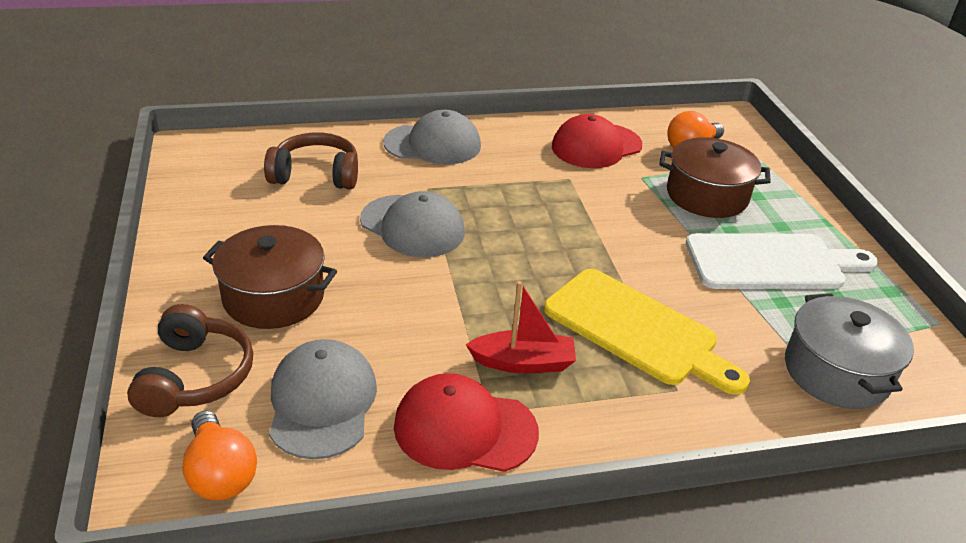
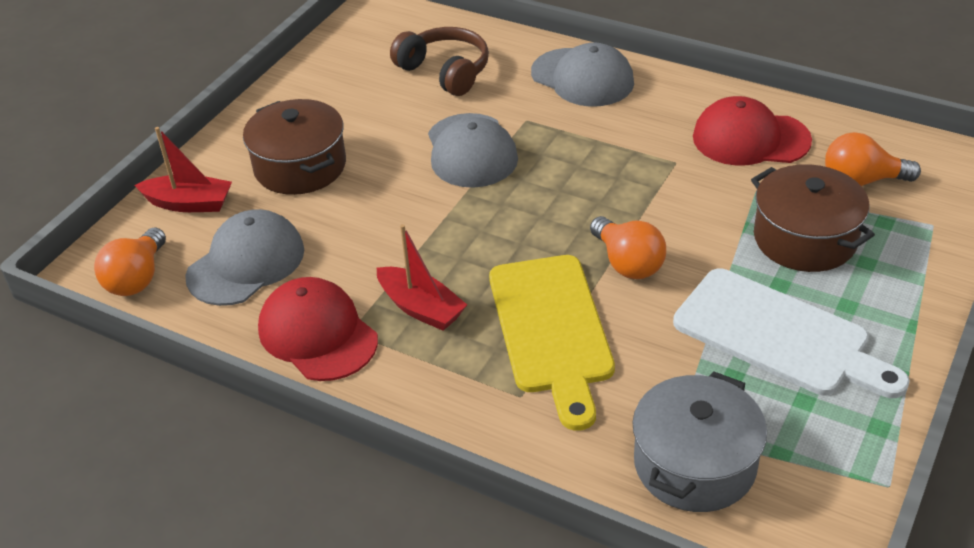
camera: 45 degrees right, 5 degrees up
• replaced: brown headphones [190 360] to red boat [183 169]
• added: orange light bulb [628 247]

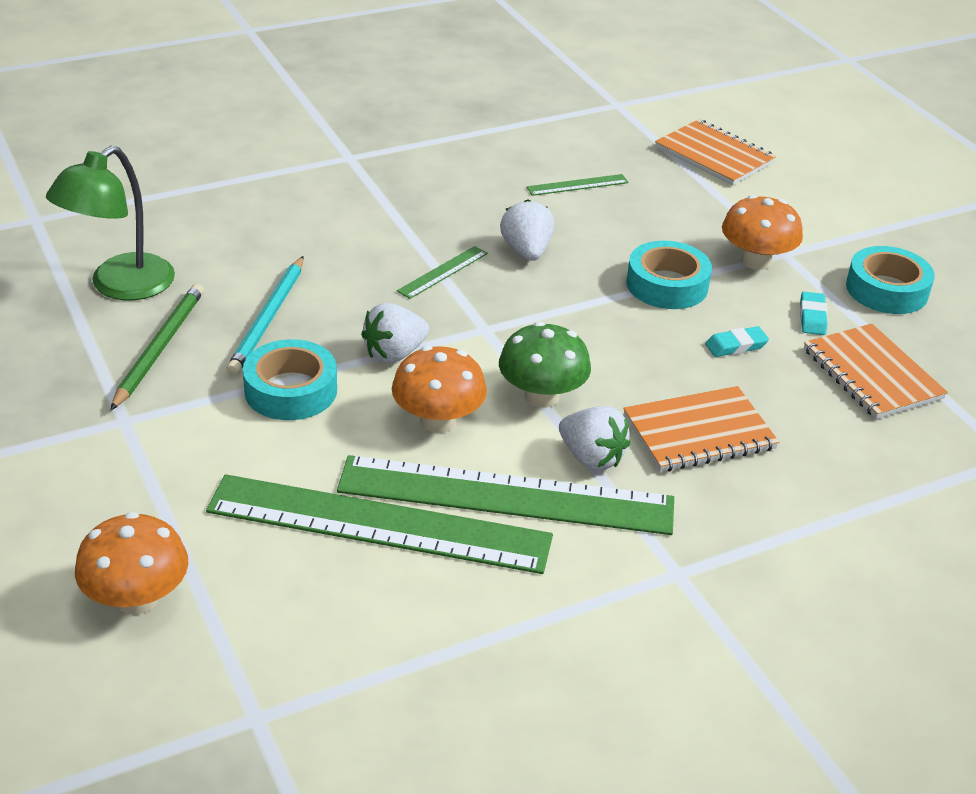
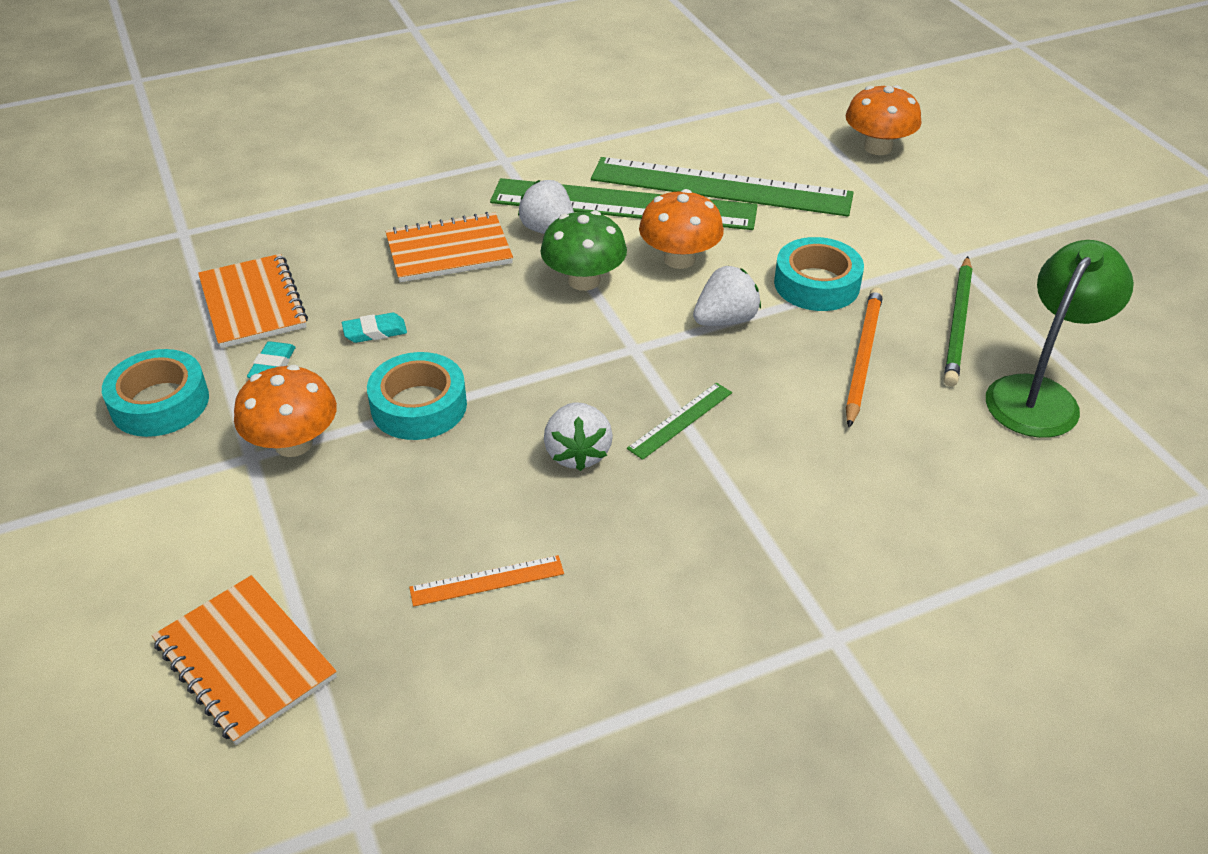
camera: 175 degrees left, 5 degrees up
• recoloured: green ruler [577 185] to orange ruler [486 581]
• recoloured: turquoise pencil [265 315] to orange pencil [864 357]

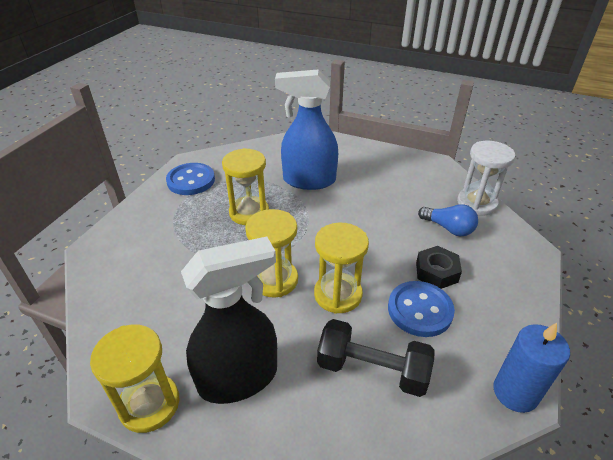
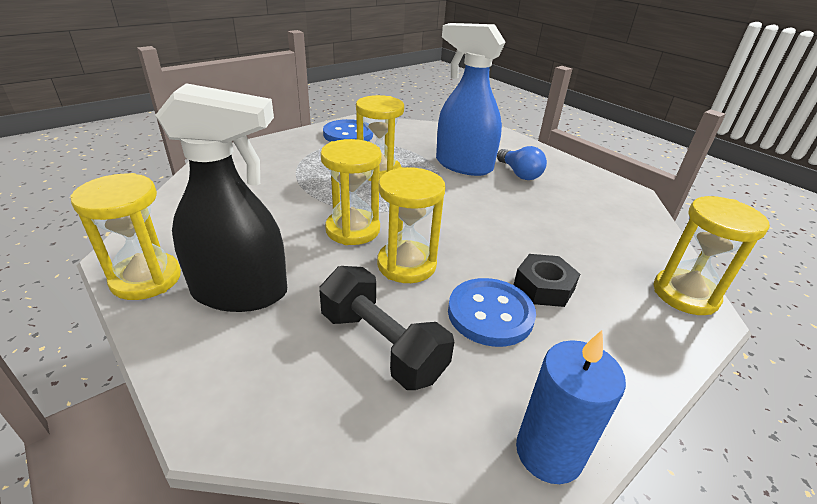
camera: 25 degrees right, 5 degrees down
• removed: white hourglass [486 178]
• moved: blue light bulb [448 220] to [522 163]
• added: yellow hourglass [712 255]

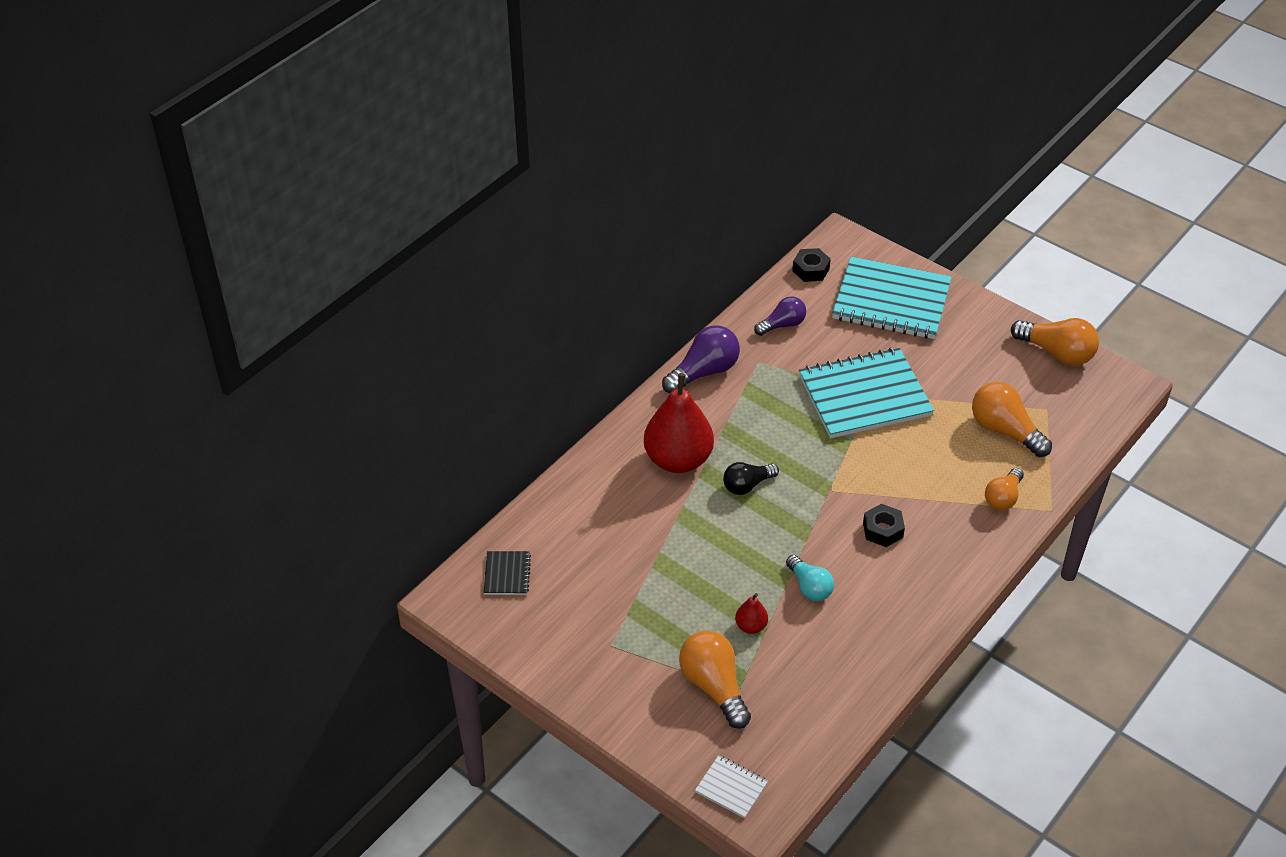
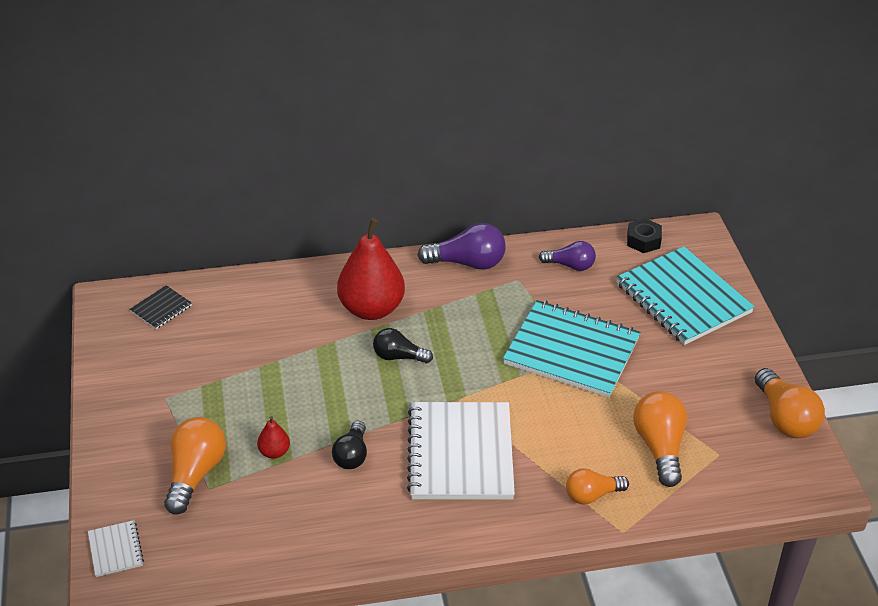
camera: 40 degrees right, 5 degrees down
• replaced: black nut [884 525] to white notebook [461 451]
• recoloured: turquoise light bulb [810 578] to black light bulb [349 445]

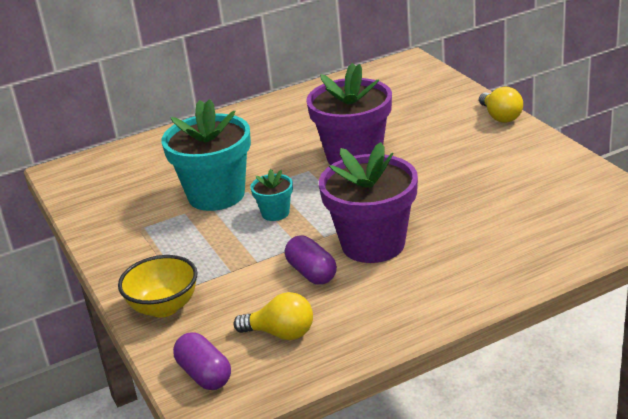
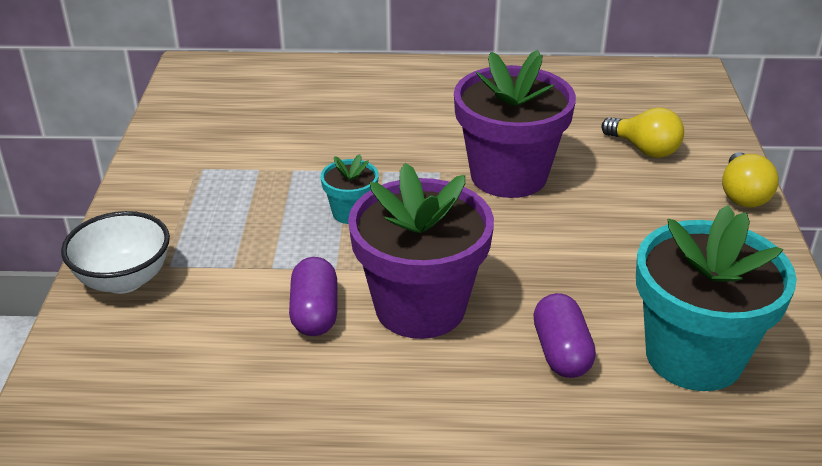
camera: 25 degrees right, 5 degrees up
• moved: turquoise flower pot [206 155] to [716 298]
• recoloured: yellow bowl [158 286] to white bowl [115 252]
• moved: yellow light bulb [273 316] to [642 132]
• moved: purple capsule [202 361] to [564 335]

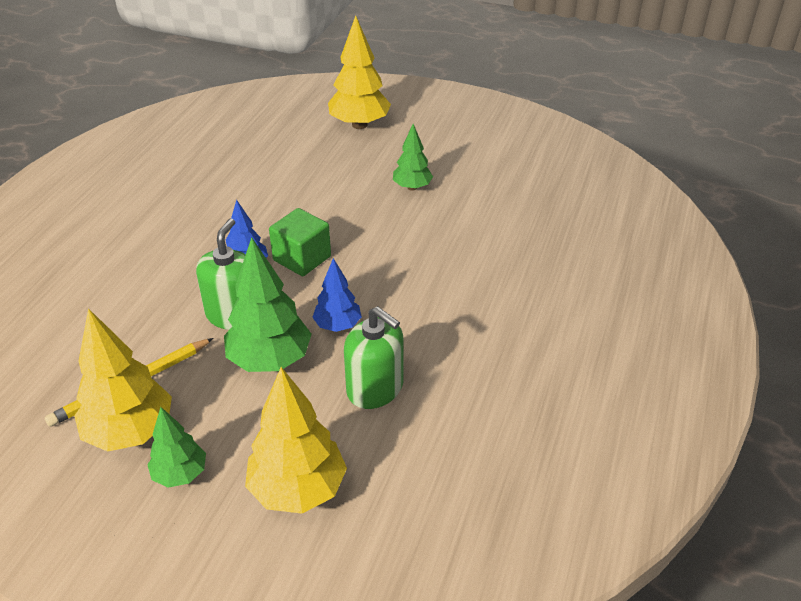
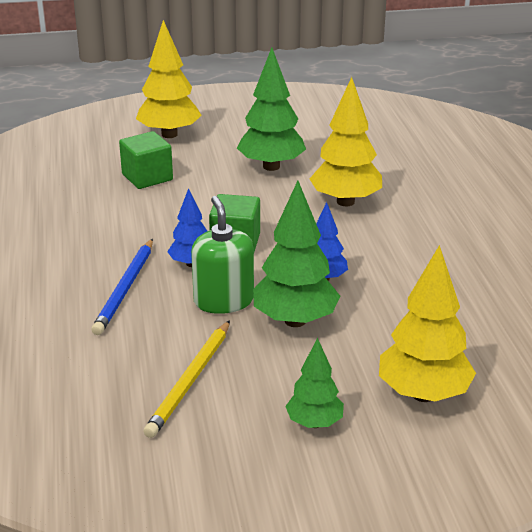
camera: 30 degrees left, 10 degrees down
• resized: green tree [413 157] = [271 109] x1.70
• removed: green soap dispenser [374 357]
• moved: yellow tree [123 380] to [346 141]
• added: green cube [146 160]
• added: blue pencil [122 287]

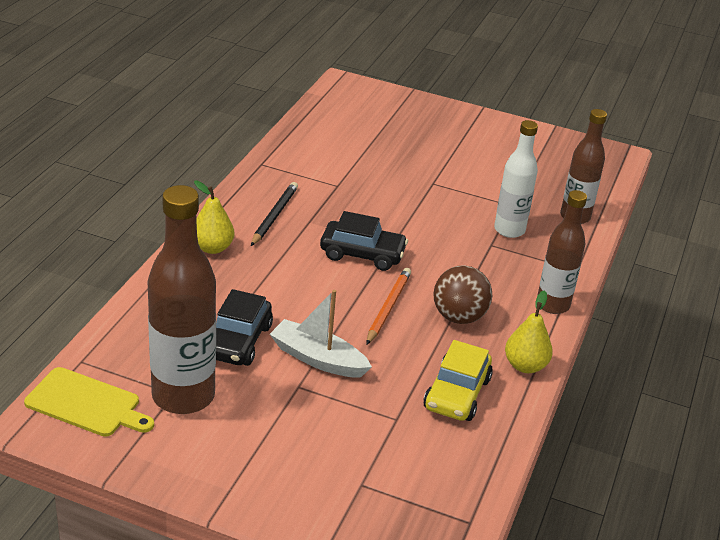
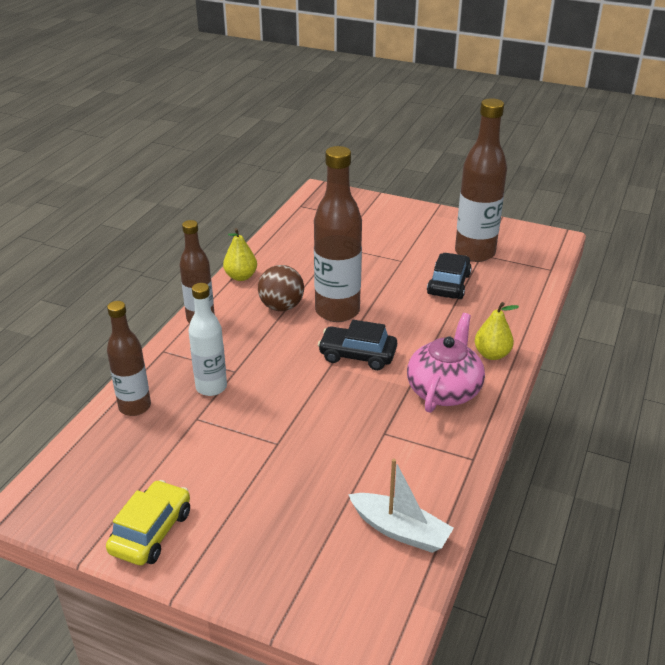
camera: 175 degrees left, 0 degrees up
• replaced: black pencil [274 214] to pink teapot [446 363]
• replaced: orange pencil [388 306] to brown bottle [338 234]
• moved: white boat [321 334] to [401 506]
• moved: yellow car [458 380] to [148 522]
• removed: yellow cutting board [89 402]

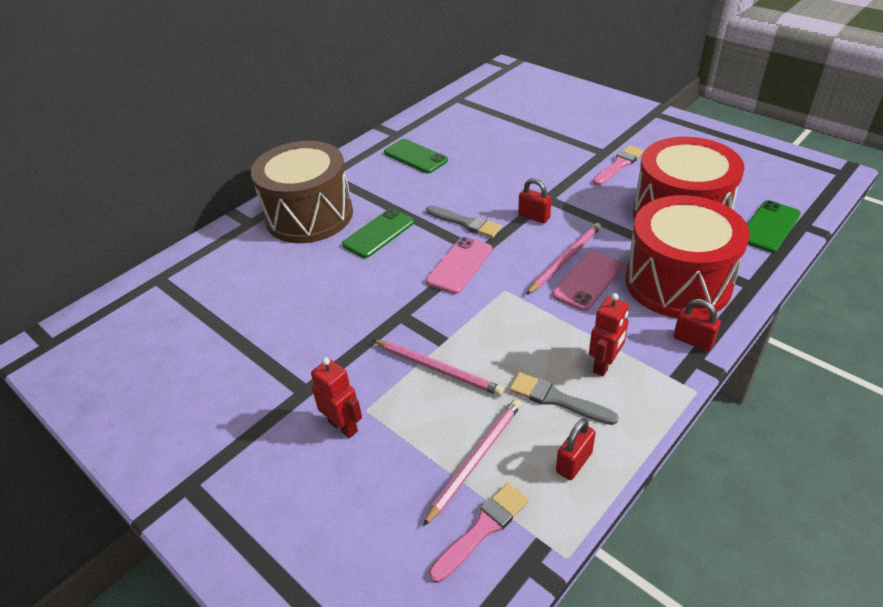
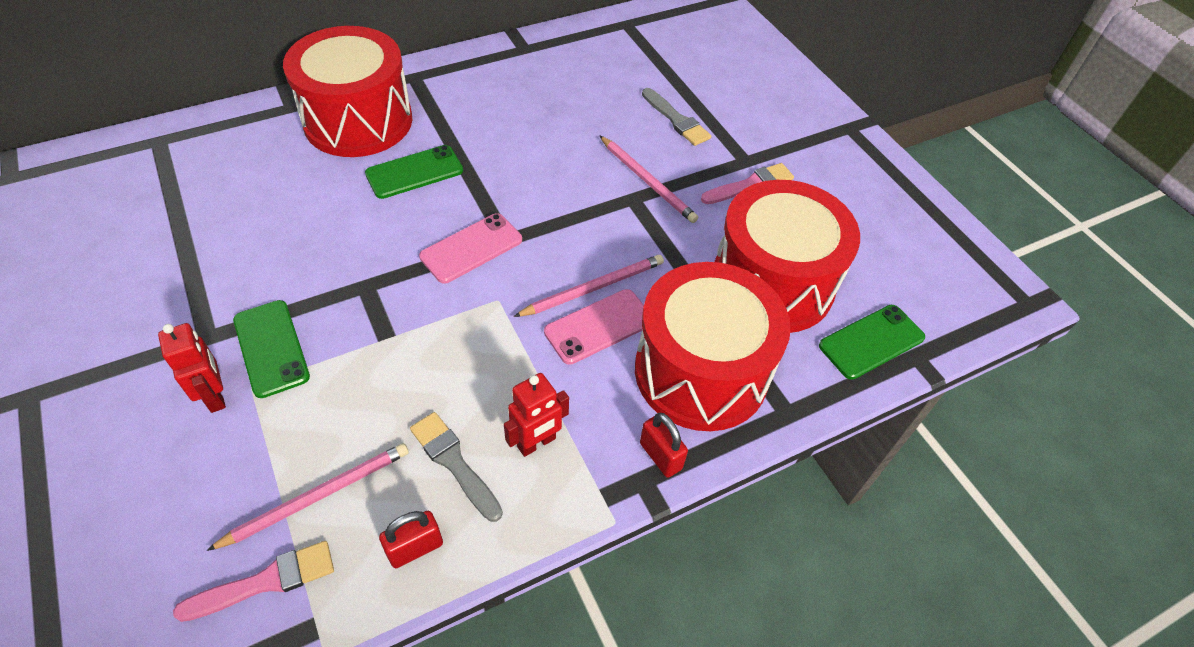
camera: 15 degrees right, 10 degrees up
• moved: green phone [416 156] to [271 349]
• recoloured: brown drum [302 192] to red drum [347 91]
• removed: red padlock [534 200]
• moved: grey brush [464 222] to [676 117]
• moved: pink pencil [438 368] to [649 179]

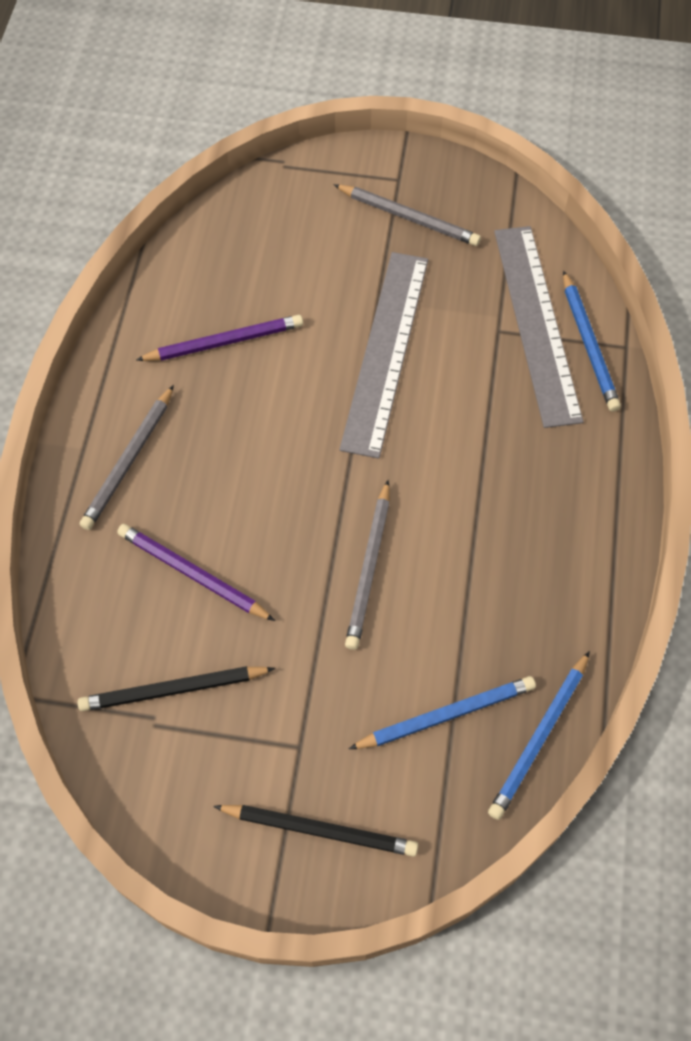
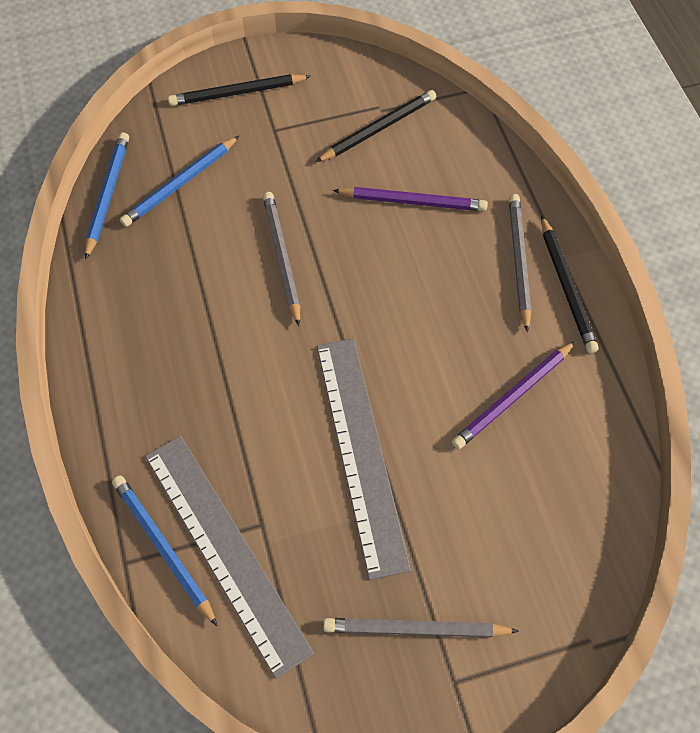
camera: 155 degrees right, 0 degrees up
• added: black pencil [570 284]

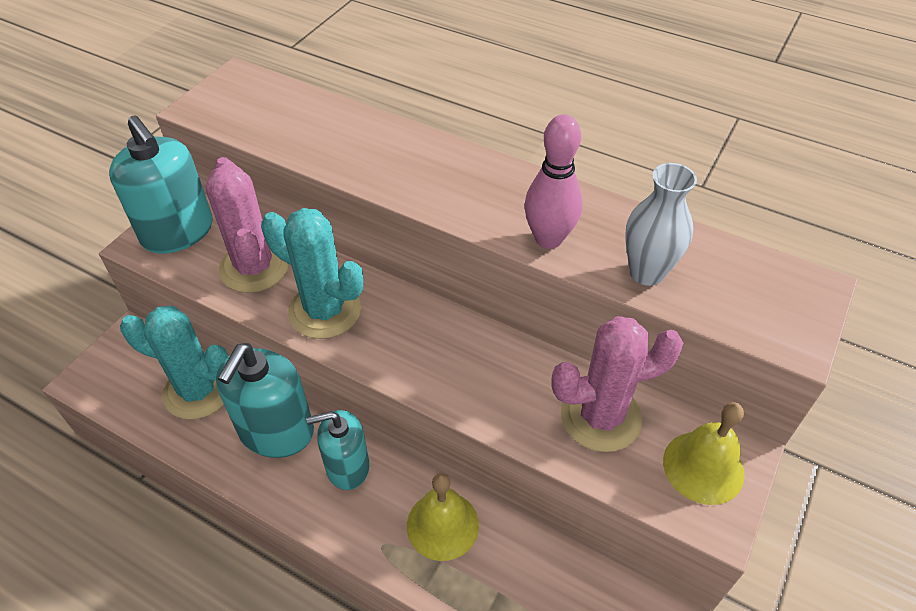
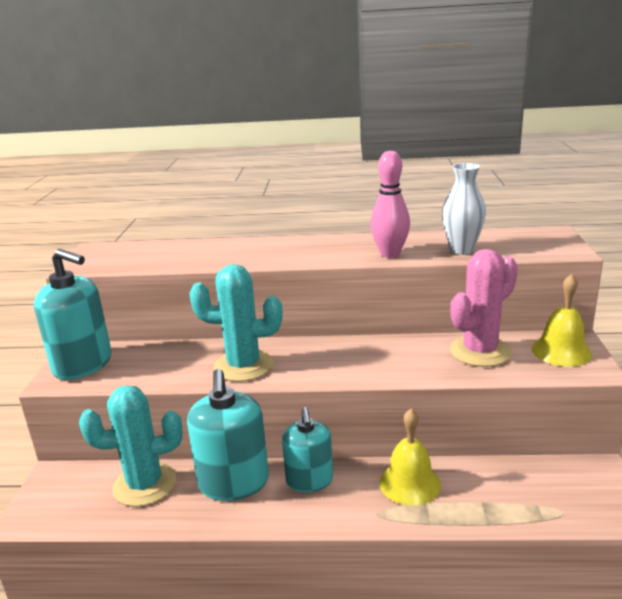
camera: 25 degrees left, 25 degrees down
• removed: pink cactus [247 225]
• turned: turquoise soap dispenser [337 450] = [307 449] 60 degrees counterclockwise

